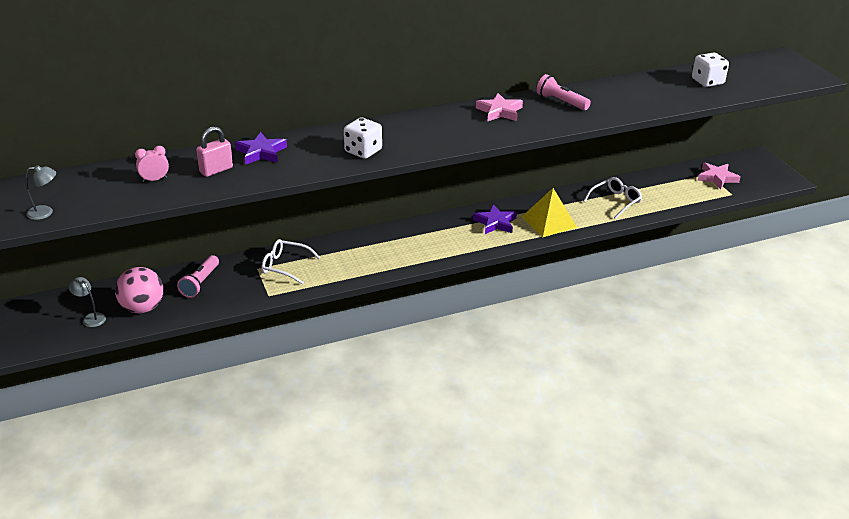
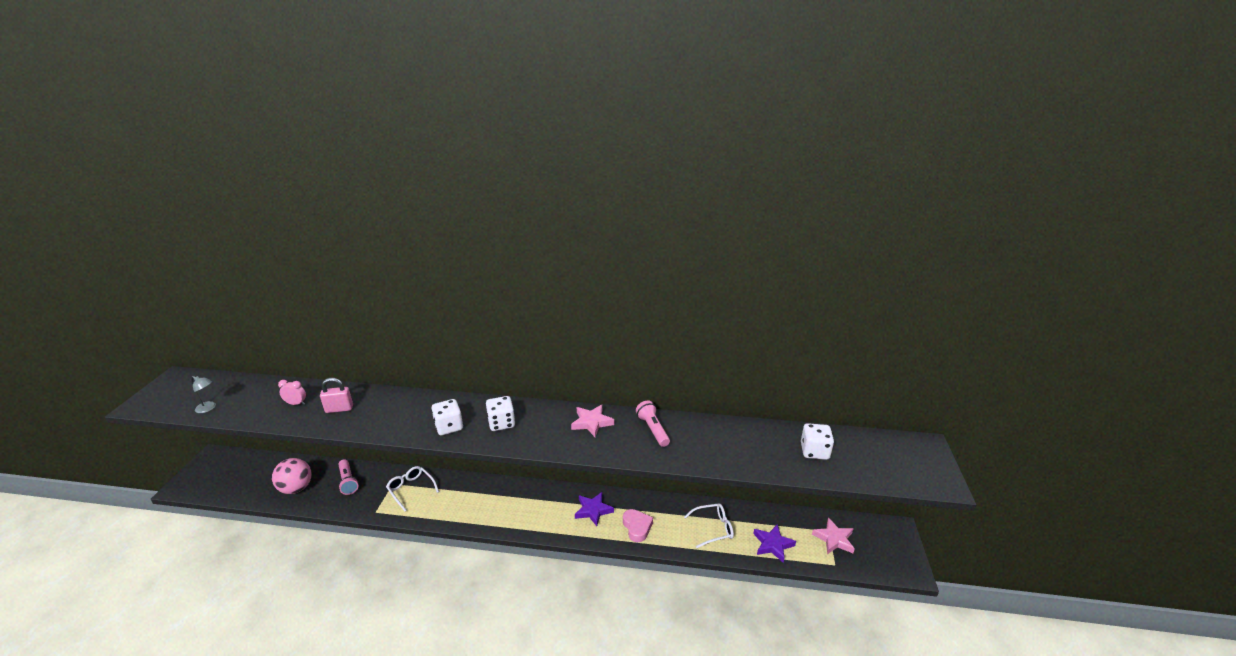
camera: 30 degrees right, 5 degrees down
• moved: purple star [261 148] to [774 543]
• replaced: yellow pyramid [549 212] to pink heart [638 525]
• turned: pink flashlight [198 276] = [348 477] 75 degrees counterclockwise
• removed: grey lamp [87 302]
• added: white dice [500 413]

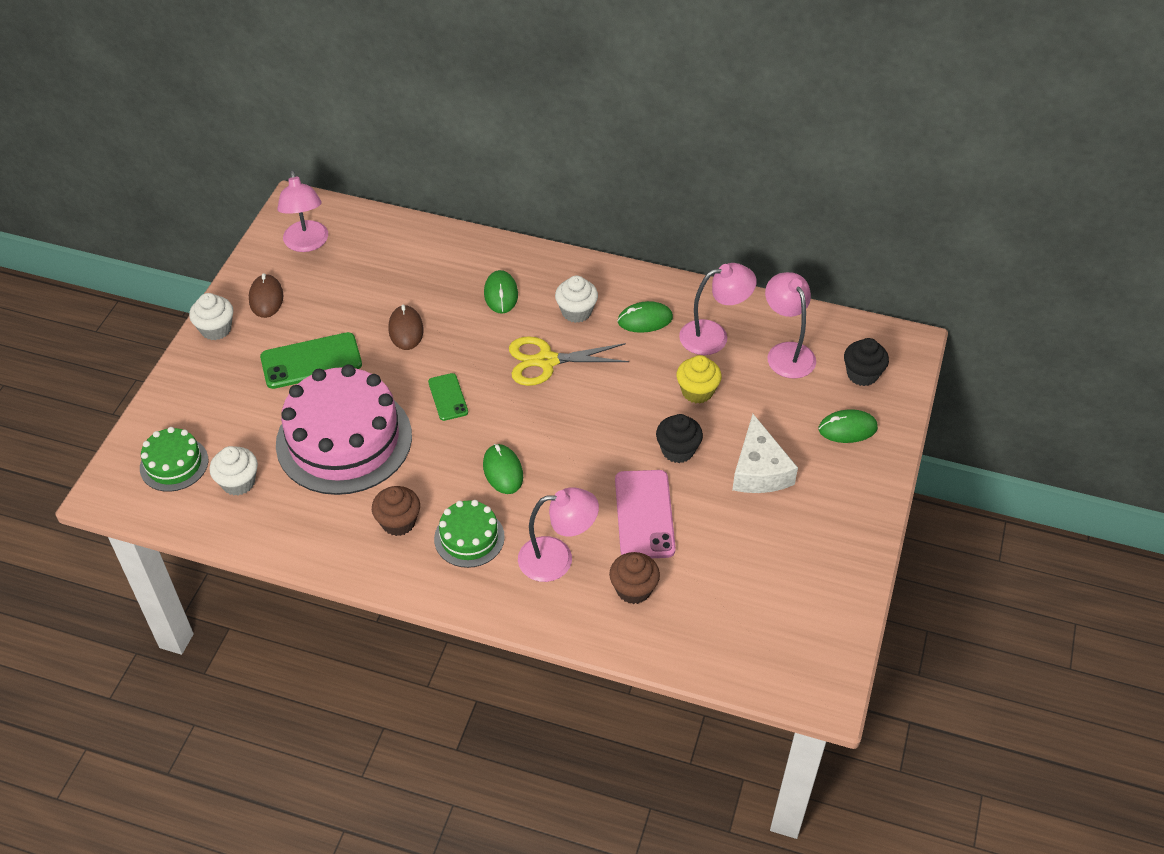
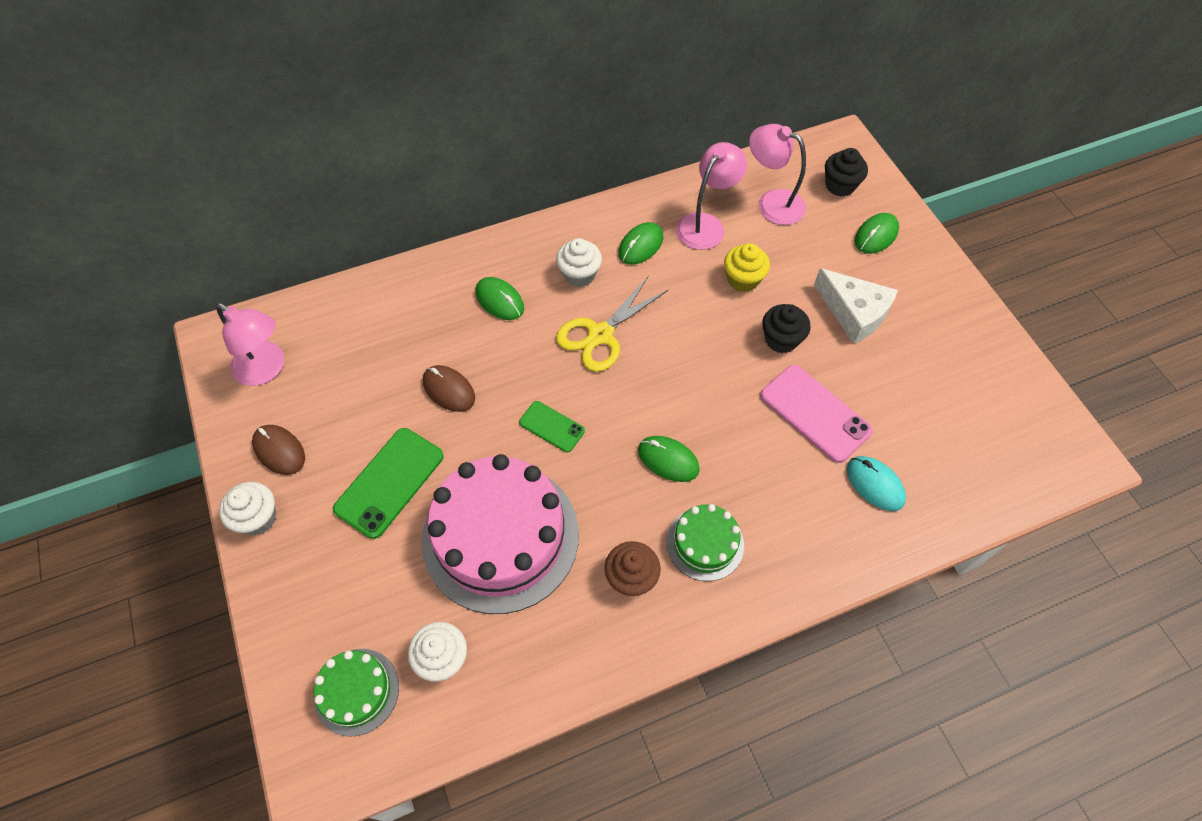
camera: 40 degrees left, 10 degrees up
• removed: pink lamp [558 534]
• replaced: brown cupcake [634 578] to turquoise mouse [876 483]

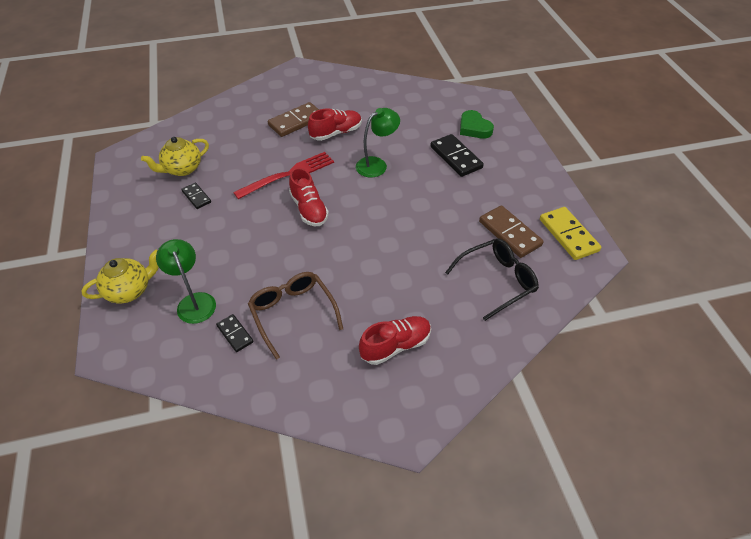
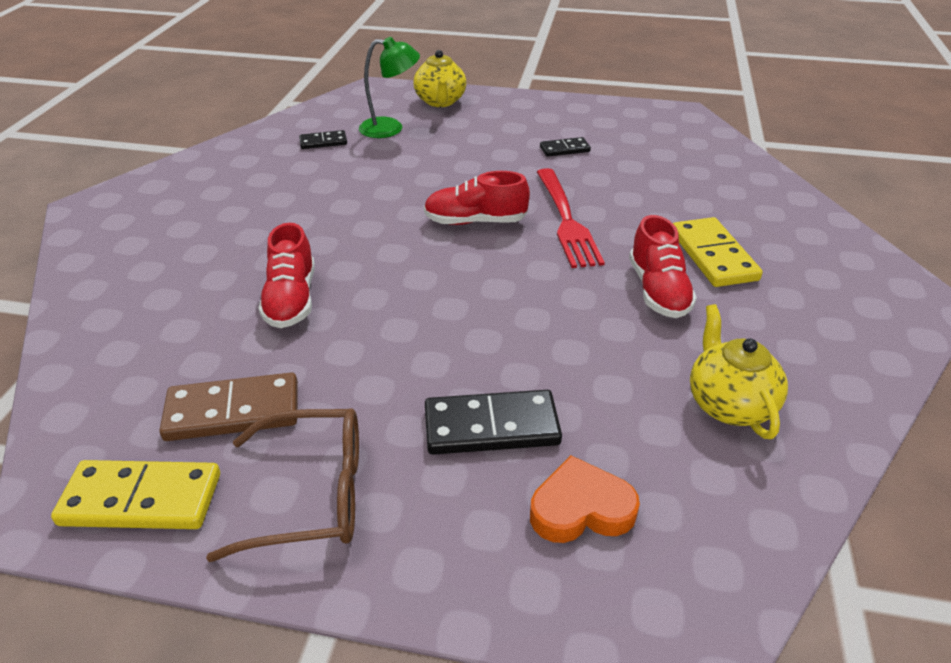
camera: 115 degrees right, 10 degrees down
• recoloured: brown domino [293 119] to yellow domino [718 252]
• removed: green lamp [378 143]
• recoloured: green heart [477 124] to orange heart [585 499]
• moved: yellow teapot [175 156] to [739 371]
• removed: black glasses [492 280]
• moved: brown glasses [295 316] to [282 485]
• moved: red shoe [395 340] to [286 275]

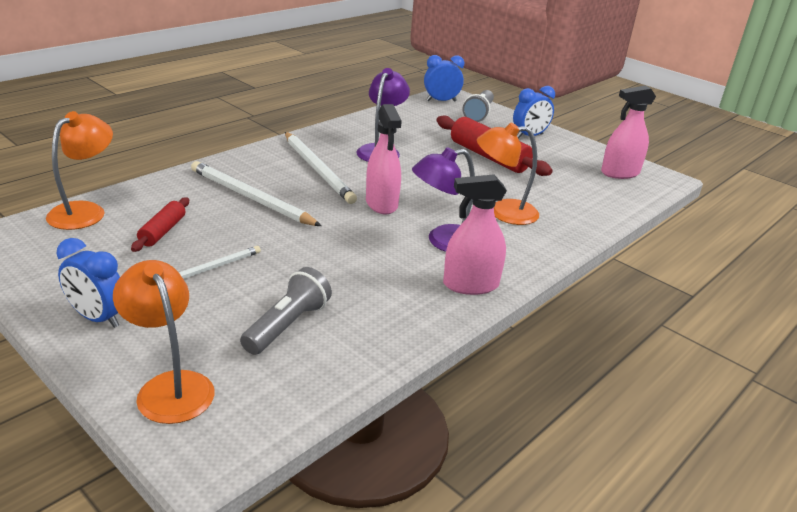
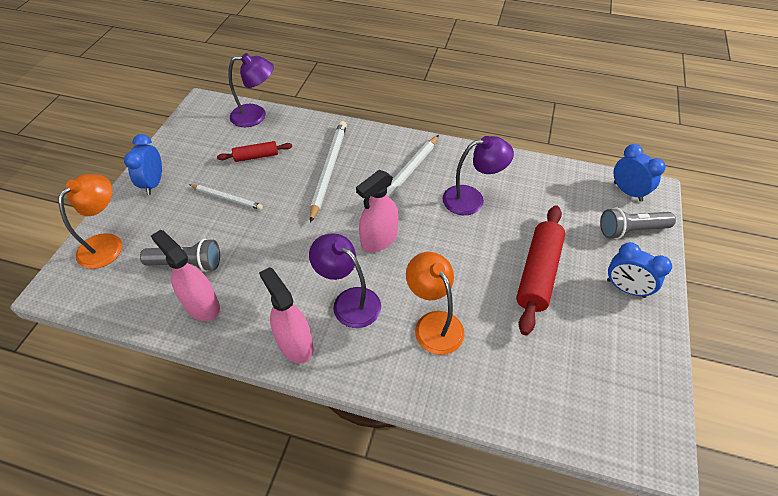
camera: 65 degrees right, 20 degrees up
• moved: pink spray bottle [628 132] to [185 275]
• recoloured: orange lamp [79 170] to purple lamp [251 90]

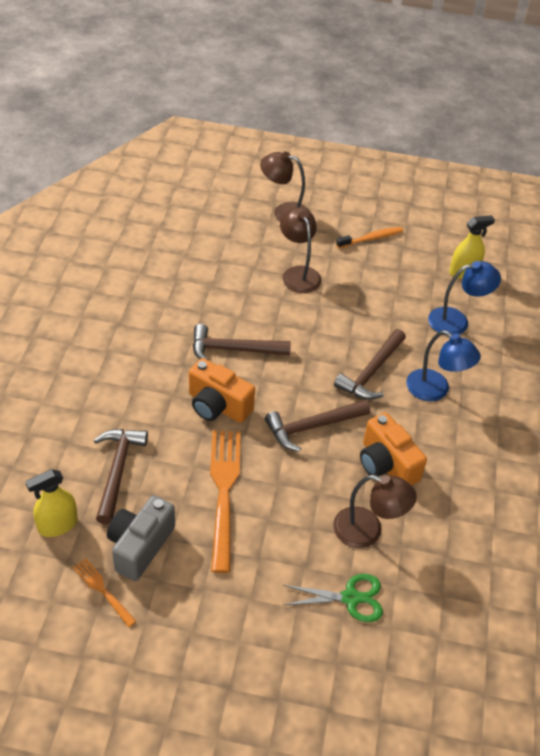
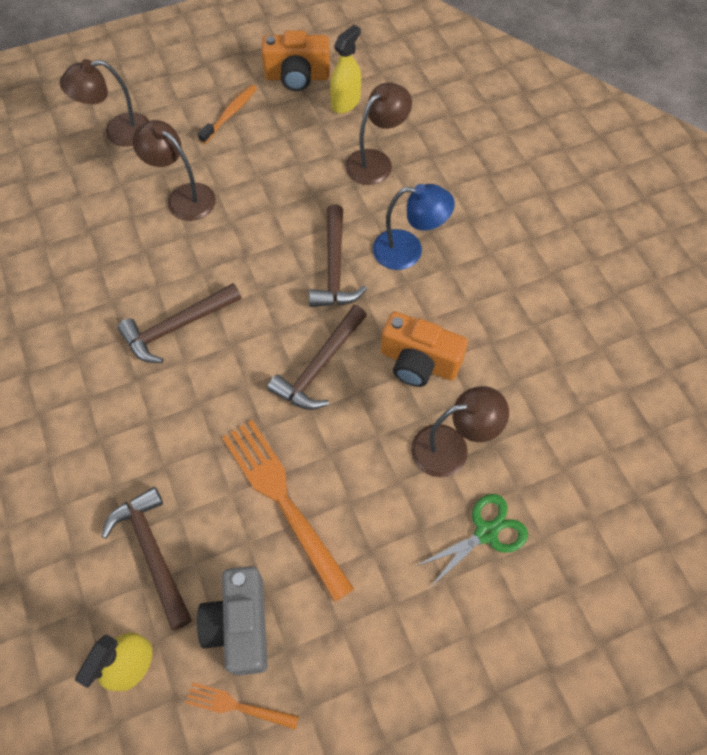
camera: 30 degrees left, 15 degrees up
• recoloured: blue lamp [464 298] to brown lamp [378 134]
• moved: orange camera [222 390] to [295 60]

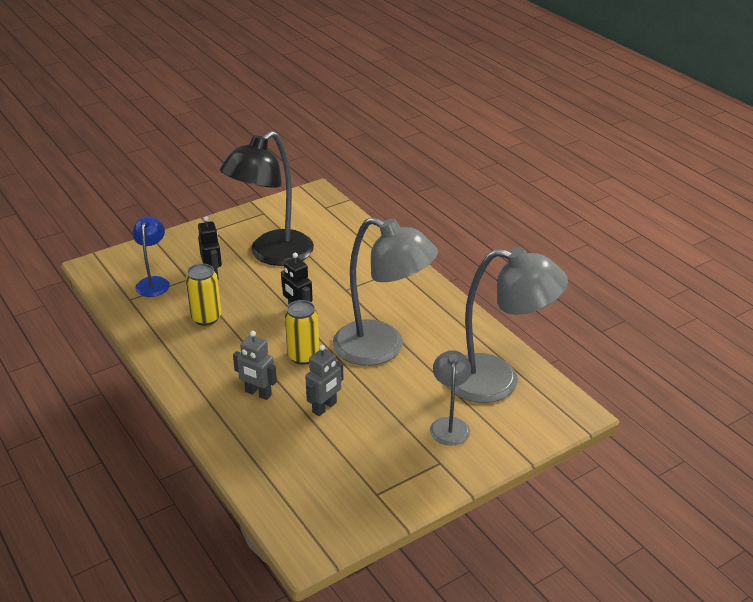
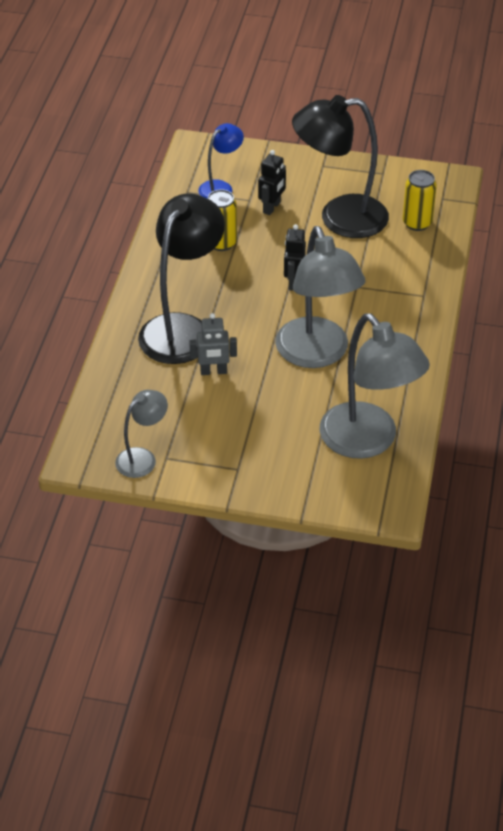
camera: 45 degrees right, 10 degrees up
• moved: yellow can [302 332] to [420 200]
• replaced: grey robot [255 365] to black lamp [181 279]
• moved: grey lamp [450 398] to [141 434]

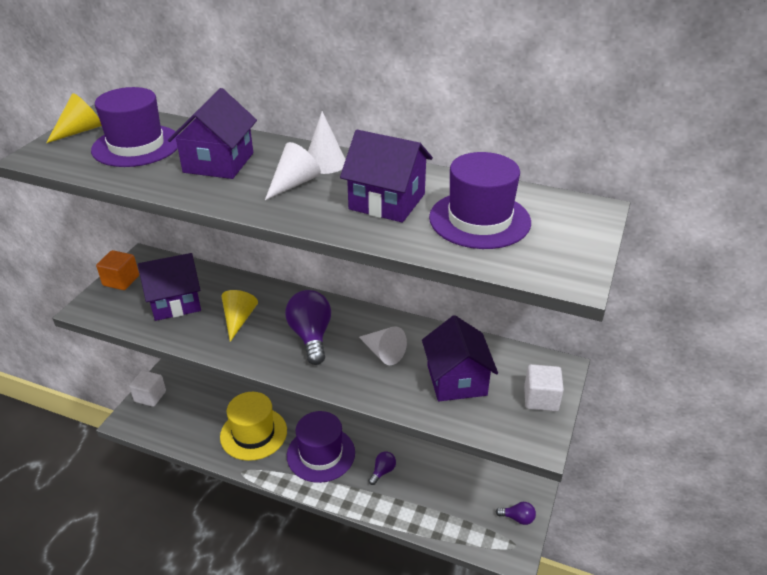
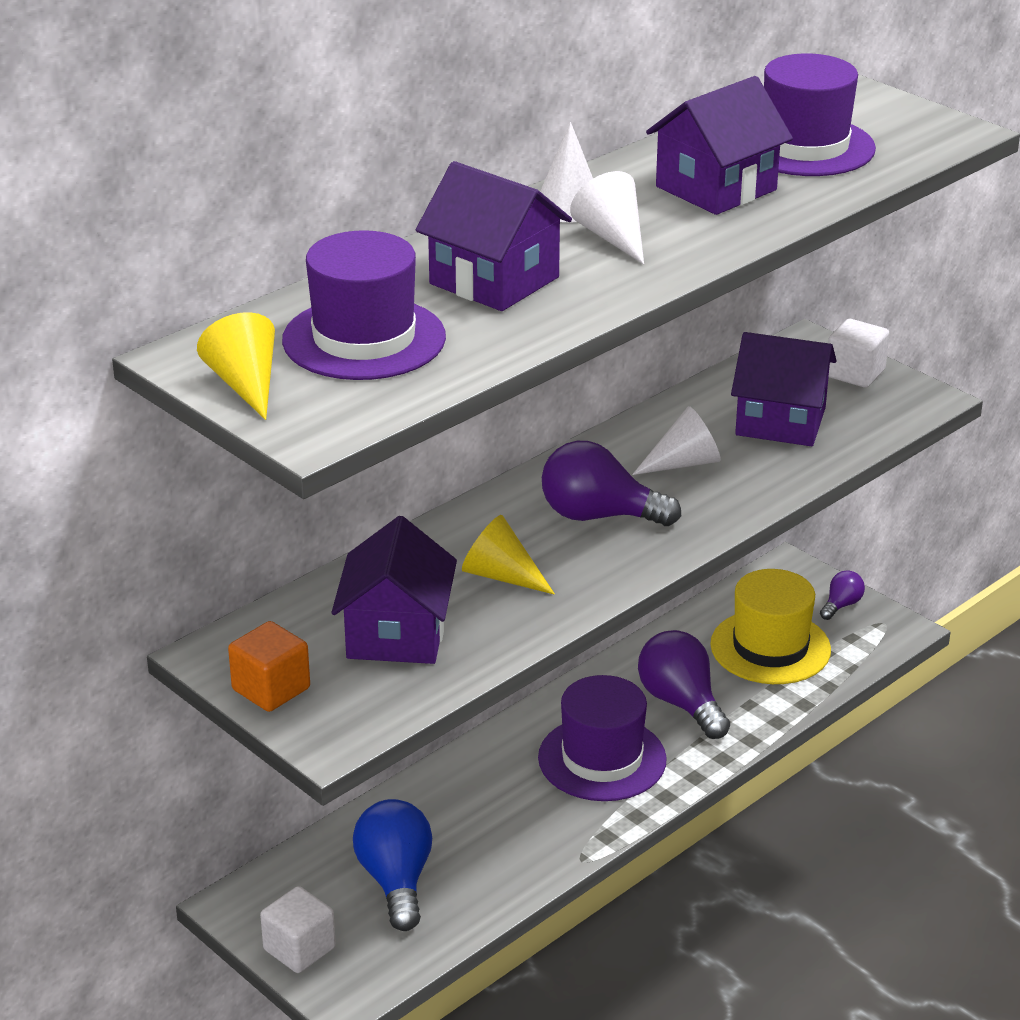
camera: 65 degrees left, 5 degrees down
• moved: yellow hat [253 426] to [770 626]
• resized: purple light bulb [382 468] = [684 684] x1.95
• added: blue light bulb [392 865]

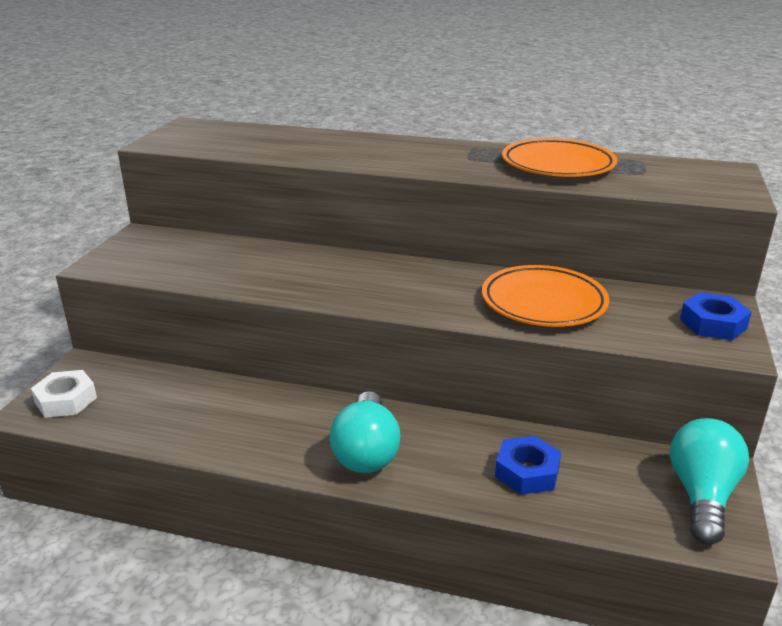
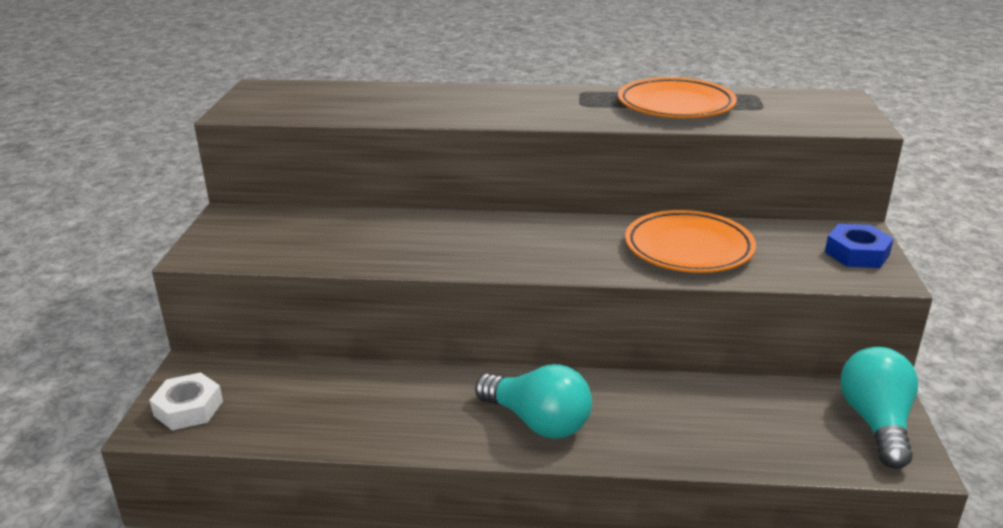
camera: 10 degrees left, 0 degrees up
• turned: turquoise light bulb [365 432] = [533 401] 45 degrees counterclockwise
• removed: blue nut [528 465]

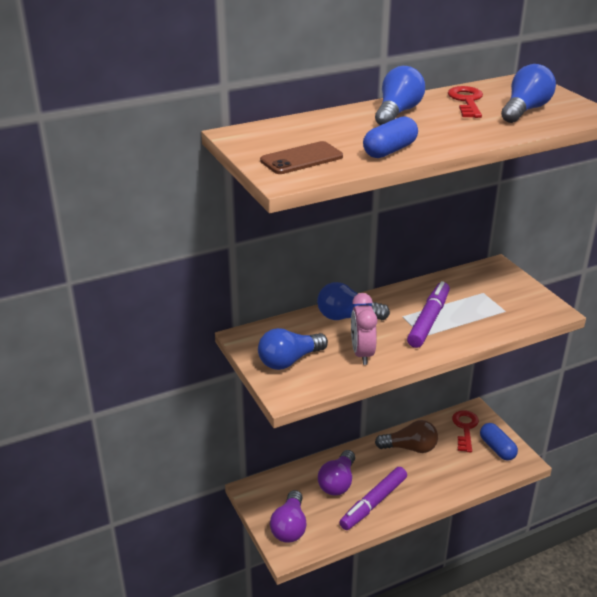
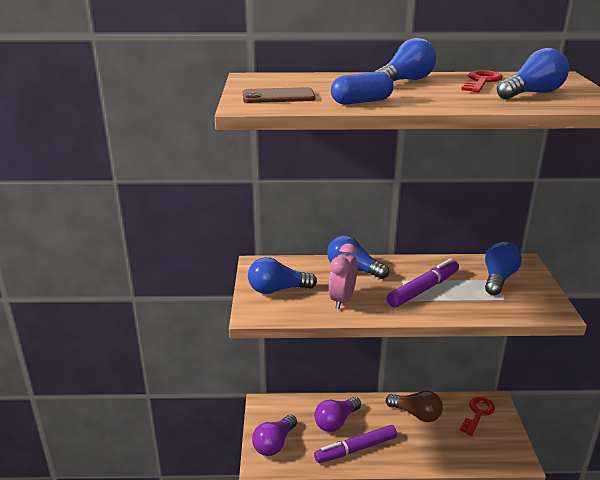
camera: 25 degrees right, 5 degrees down
• removed: blue capsule [499 441]
• added: blue light bulb [503 268]

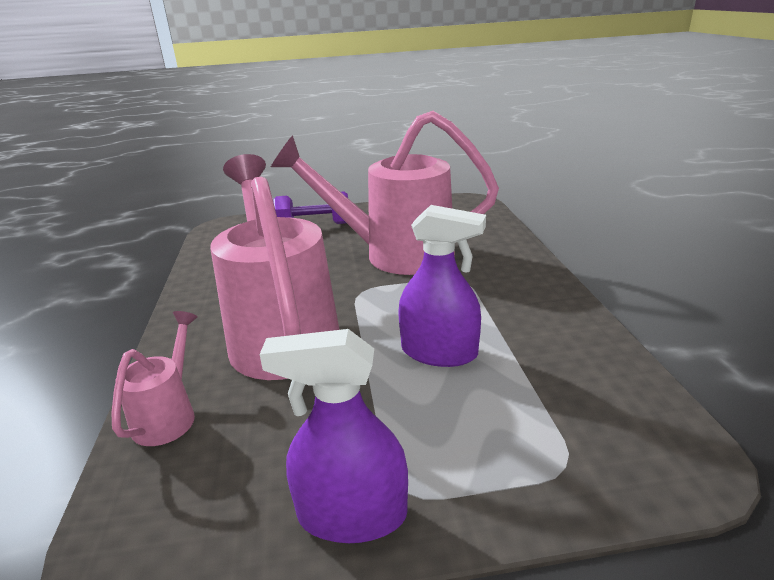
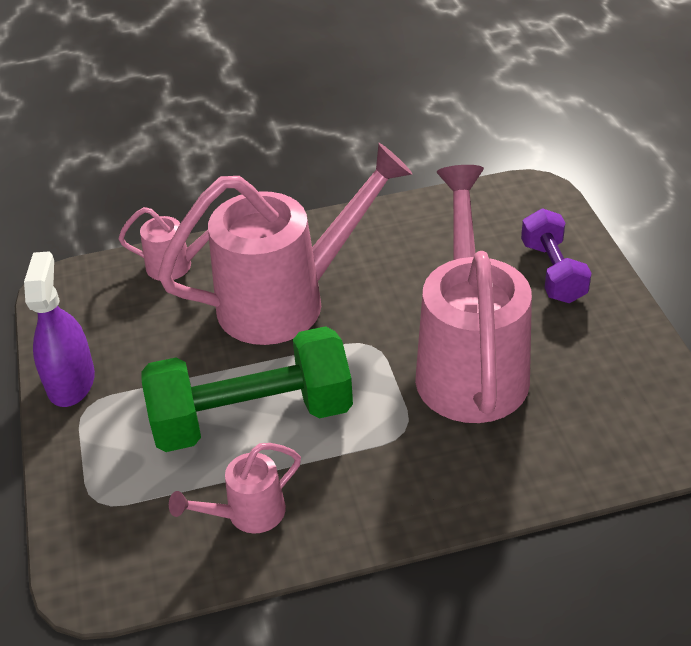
camera: 85 degrees right, 15 degrees up
• replaced: purple spray bottle [442 286] to green dumbbell [247 389]
• added: pink watering can [235 488]

